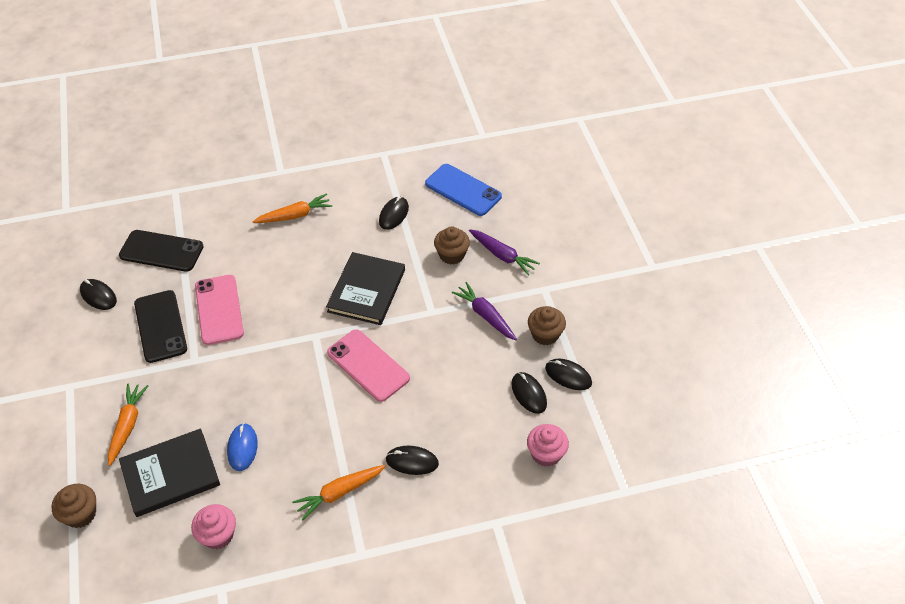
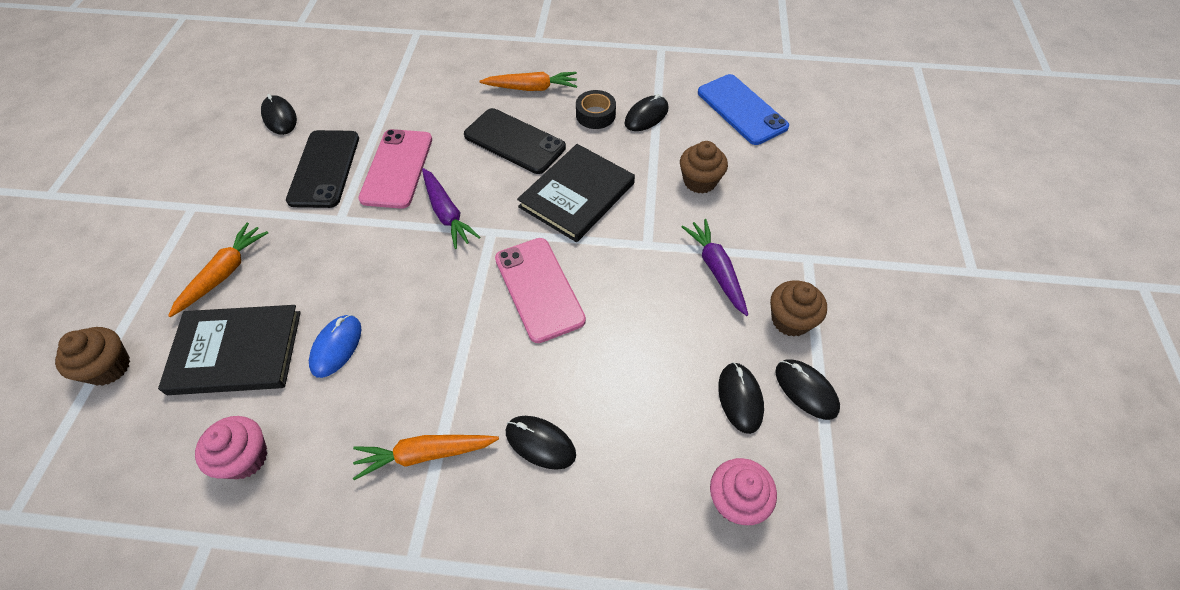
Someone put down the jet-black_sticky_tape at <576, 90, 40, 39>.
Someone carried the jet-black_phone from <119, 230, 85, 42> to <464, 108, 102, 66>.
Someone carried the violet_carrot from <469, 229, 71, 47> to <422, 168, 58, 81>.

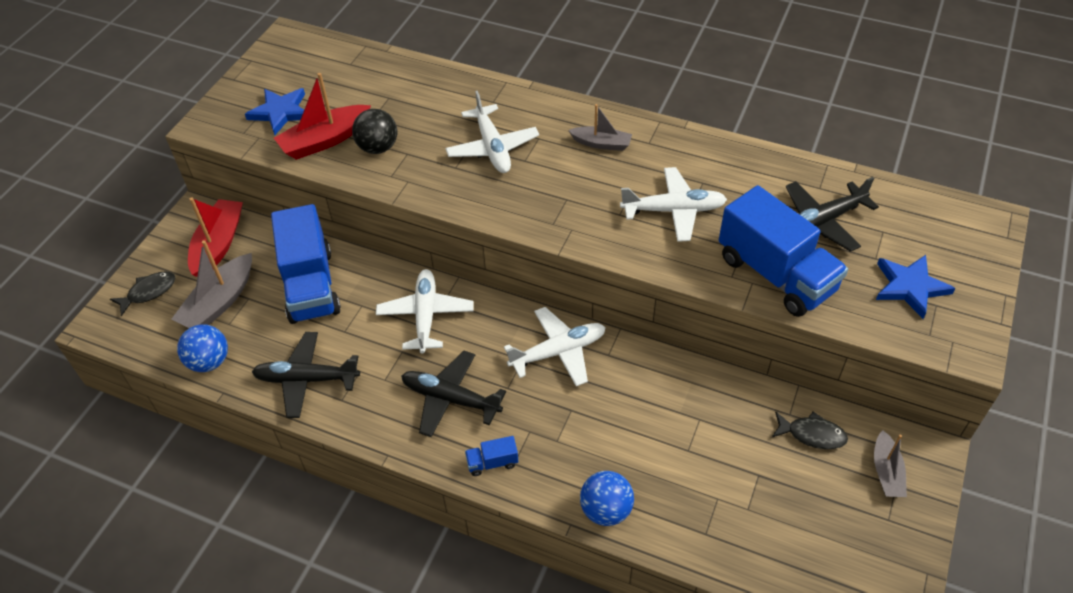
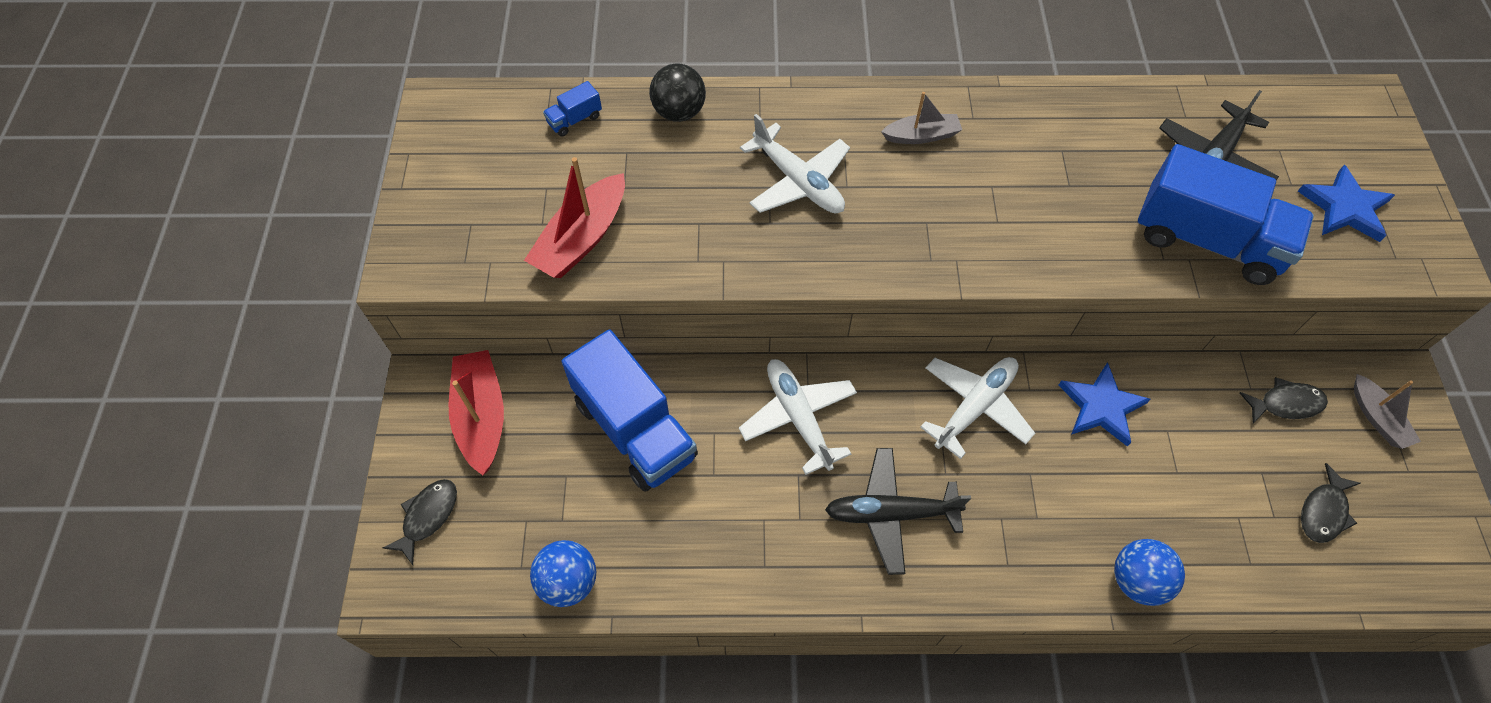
Someone took away the ash-grey_toy_boat at <171, 240, 81, 88>.
Someone took away the jet-black_toy_plane at <252, 332, 108, 86>.
Someone took away the pure_white_toy_plane at <620, 167, 107, 75>.
Someone put down the jet-black_fish at <1301, 463, 60, 80>.
Someone carried the cobalt_five-pointed_star from <245, 88, 60, 47> to <1058, 362, 93, 85>.
Someone carried the jet-black_play_ball from <352, 109, 45, 45> to <649, 63, 57, 59>.
Someone carried the cobalt_toy_truck from <465, 436, 53, 40> to <543, 81, 59, 56>.

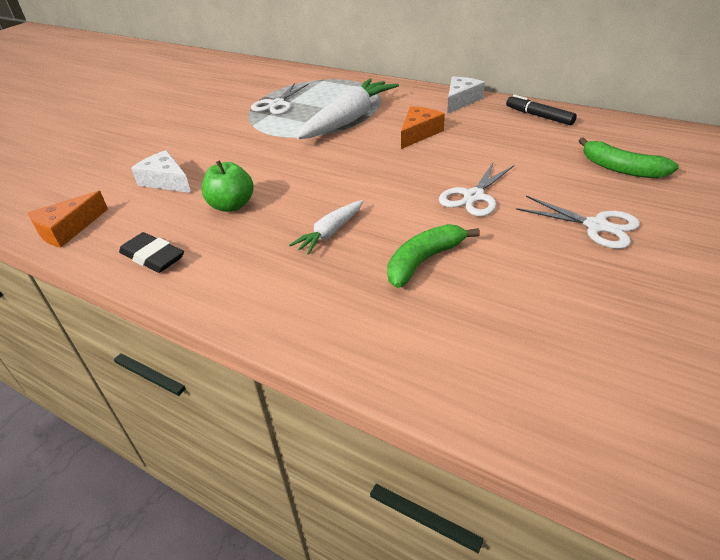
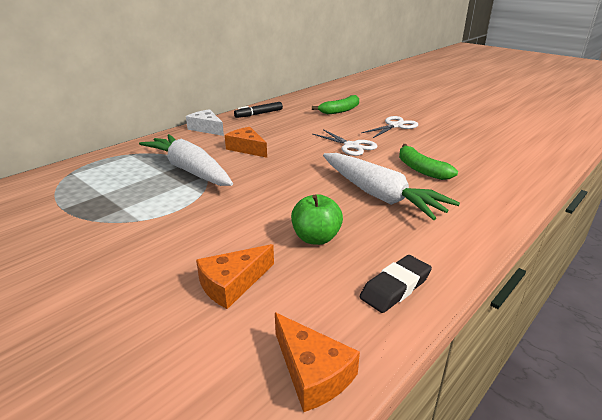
Someone took away the pure_white_scissors at <251, 83, 58, 32>.
Someone repainted the pure_white_cheese at <131, 150, 60, 43>, which became the bright_orange_cheese at <196, 244, 78, 65>.
Someone scaled the pure_white_carrot at <289, 200, 74, 55> by 2.01.

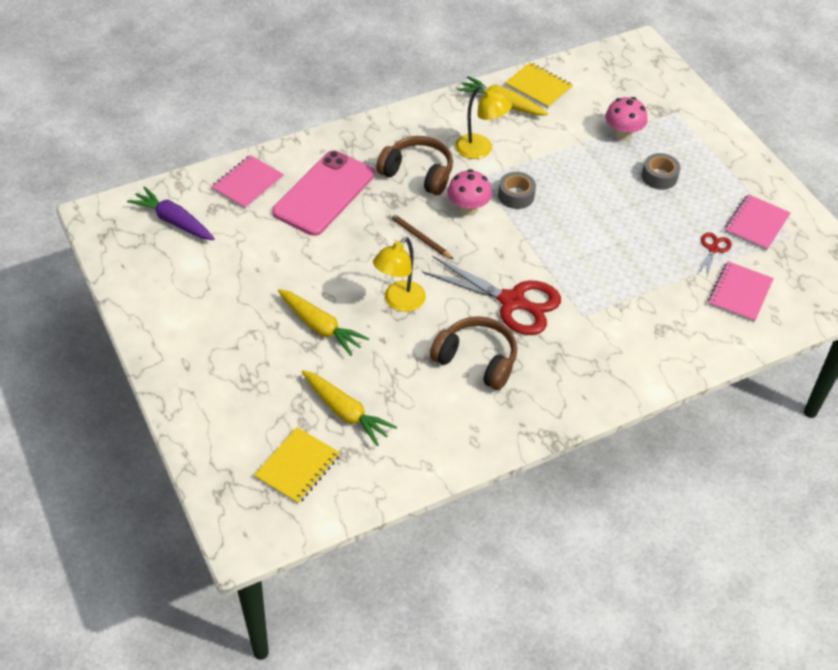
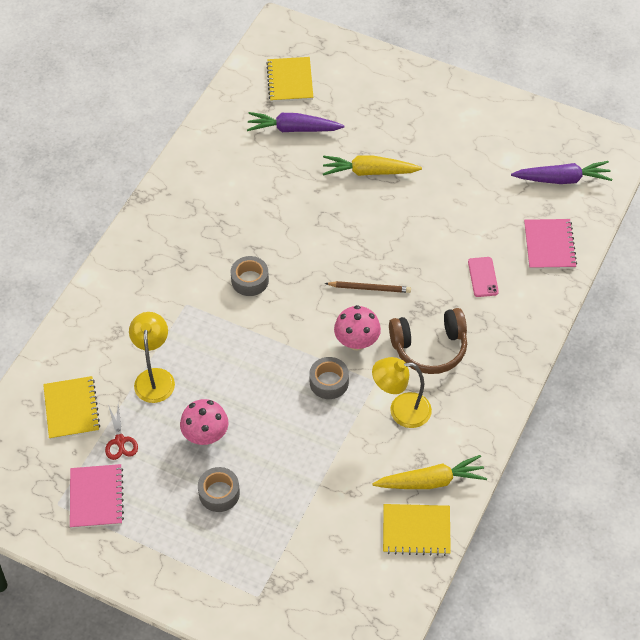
Someone took away the brown_headset at <430, 316, 87, 74>.
Someone carried the bright_yellow_lamp from <373, 237, 53, 75> to <129, 312, 46, 91>.
Someone carried the pink_mushroom from <605, 97, 42, 43> to <180, 399, 48, 46>.
Someone swapped the scarlet_scissors at <422, 256, 139, 79> for the ash-grey_sticky_tape at <231, 256, 38, 40>.
Someone repainted the bright_yellow_carrot at <302, 370, 95, 76>, which became the violet_carrot at <247, 112, 98, 20>.
Someone repainted the pink_notebook at <708, 261, 66, 61>, which became the bright_yellow_notebook at <43, 376, 57, 64>.
Someone scaled the pink_phone at <272, 151, 103, 85> by 0.42.

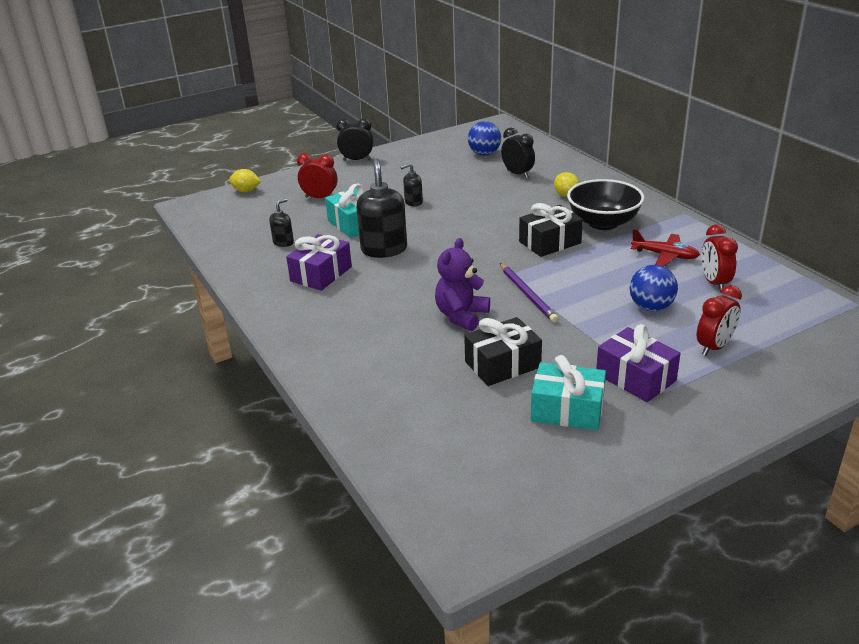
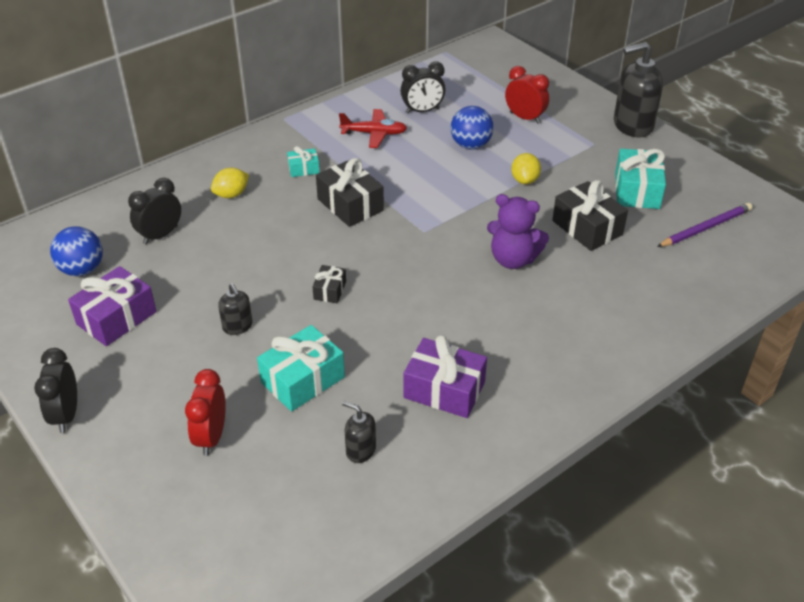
Someone put down the jet-black_wrapped_gift at <312, 265, 34, 38>.
Someone carried the bright_yellow_citrus_fruit from <229, 169, 32, 23> to <511, 153, 30, 32>.
Someone carried the jet-black_soap_pump from <356, 158, 51, 100> to <614, 42, 49, 96>.
Someone carried the violet_lead_pencil from <500, 263, 59, 59> to <657, 203, 96, 44>.
Someone carried the violet_wrapped_gift from <596, 324, 85, 78> to <68, 266, 89, 80>.
Someone swapped the jet-black_bowl at <567, 179, 77, 51> for the turquoise_wrapped_gift at <287, 146, 33, 31>.
Someone repainted the scarlet_bedside_clock at <702, 224, 36, 66>, which became the jet-black_bedside_clock at <400, 61, 46, 53>.
Someone rotated the scarlet_toy_plane at <631, 229, 69, 37> by 75 degrees clockwise.

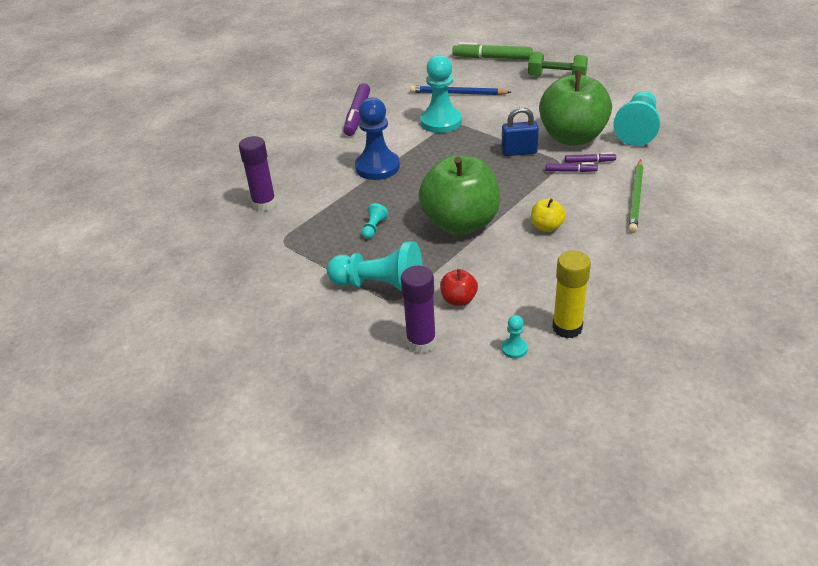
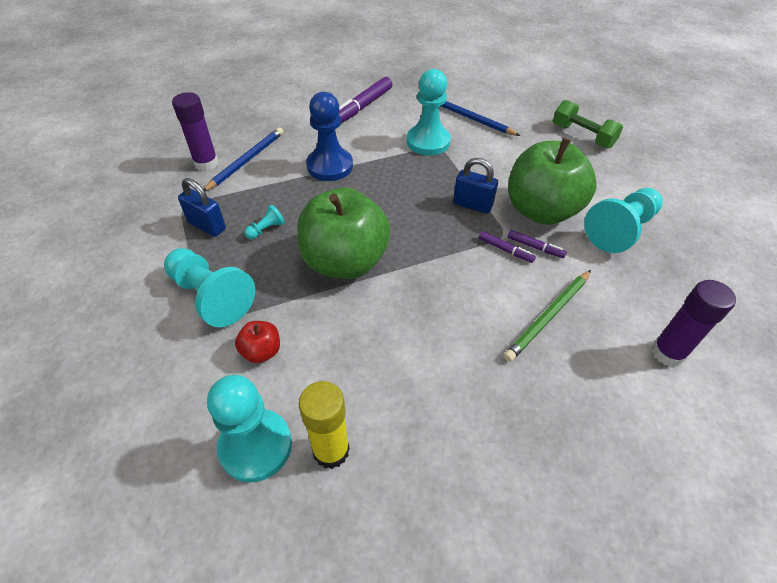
Someone took away the leaf-green_marker at <452, 42, 80, 17>.
Someone took away the bright_yellow_apple at <531, 198, 35, 34>.
Someone put down the cobalt_lock at <178, 178, 48, 59>.
Someone put down the cobalt_lead_pencil at <204, 127, 80, 64>.
Someone carried the violet_stick_of_glue from <401, 266, 35, 88> to <651, 280, 85, 87>.
Someone scaled the turquoise_game_pawn at <502, 315, 26, 44> by 2.28.

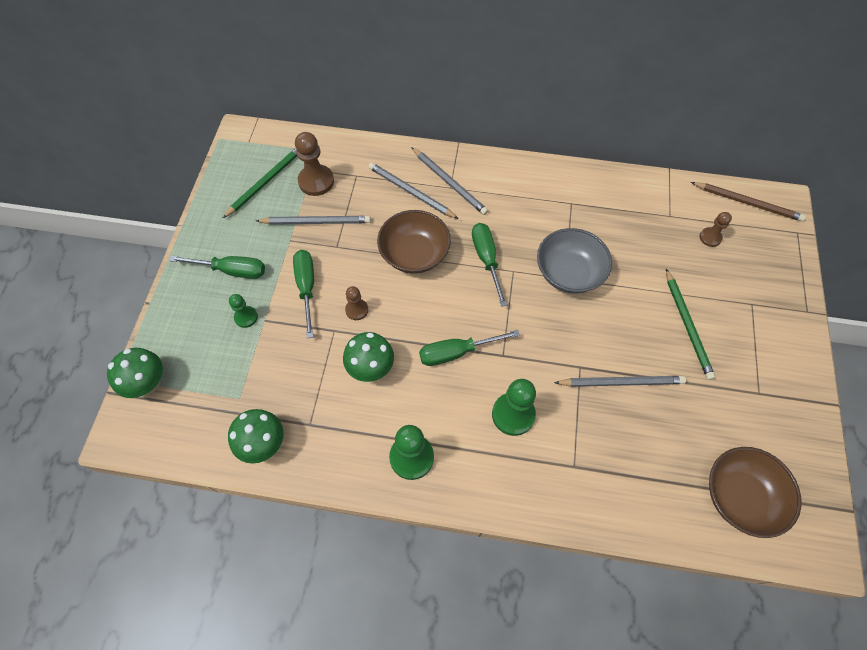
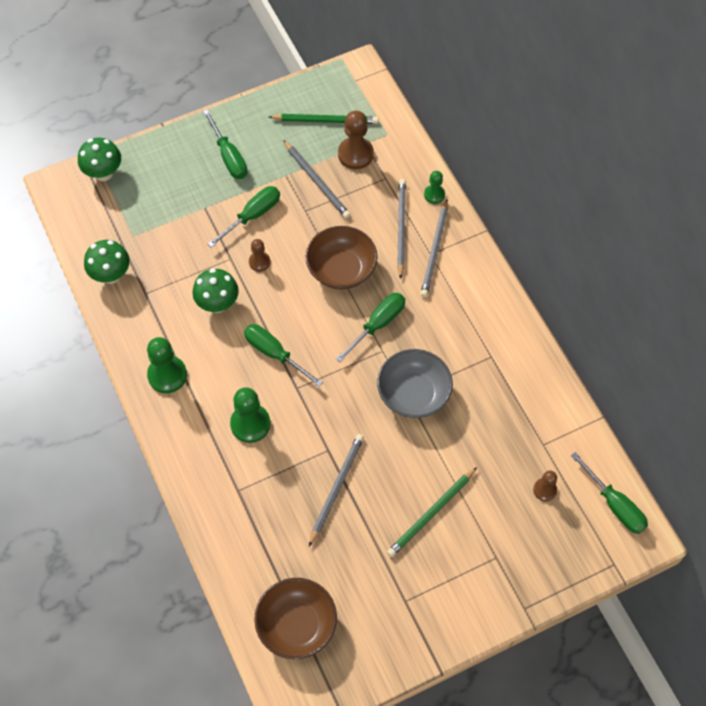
Someone carried the leaf-green_game_pawn from <229, 294, 29, 34> to <424, 171, 21, 33>.
Someone swapped the brown_lead_pencil at <691, 182, 115, 40> for the leaf-green_screwdriver at <571, 452, 77, 82>.
Someone rotated the ash-grey_lead_pencil at <554, 376, 132, 11> by 120 degrees counterclockwise.

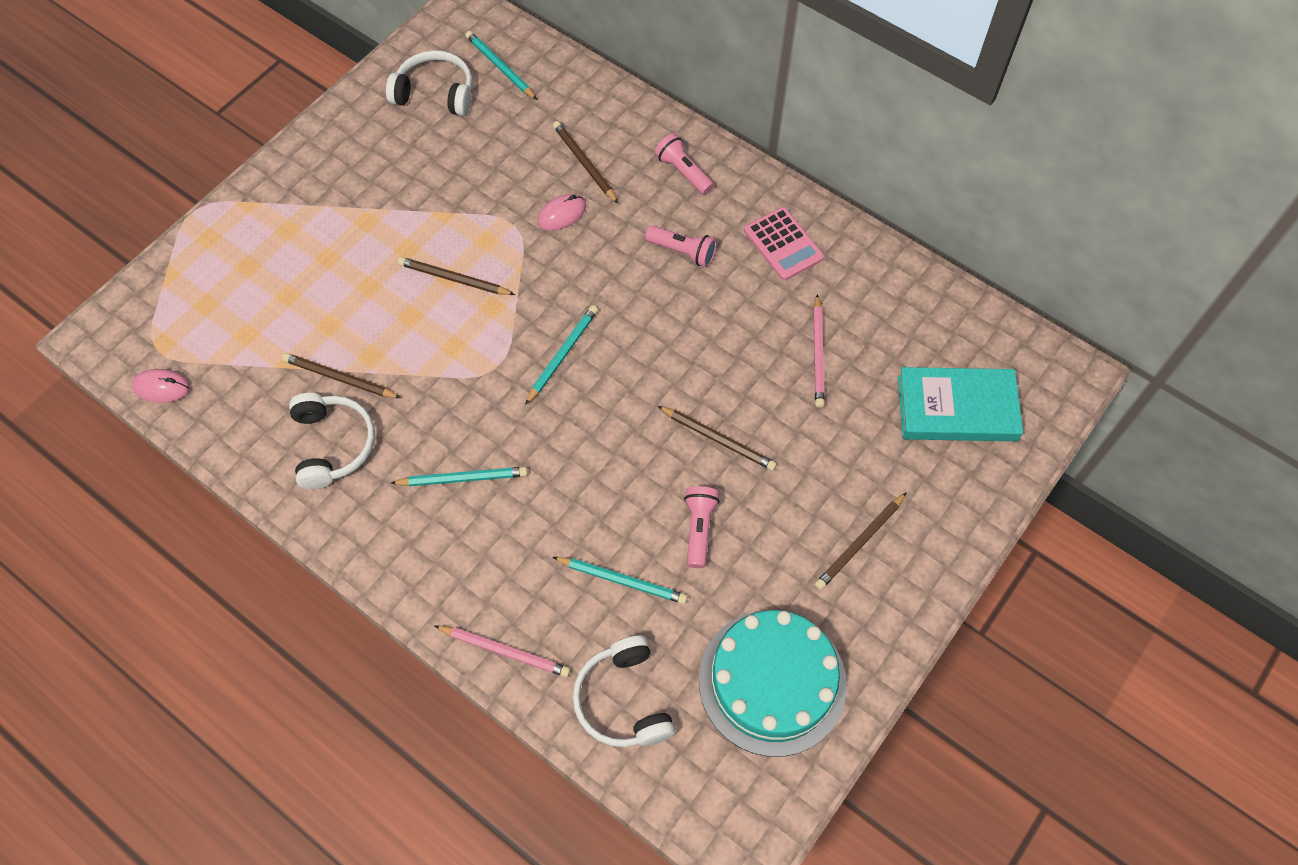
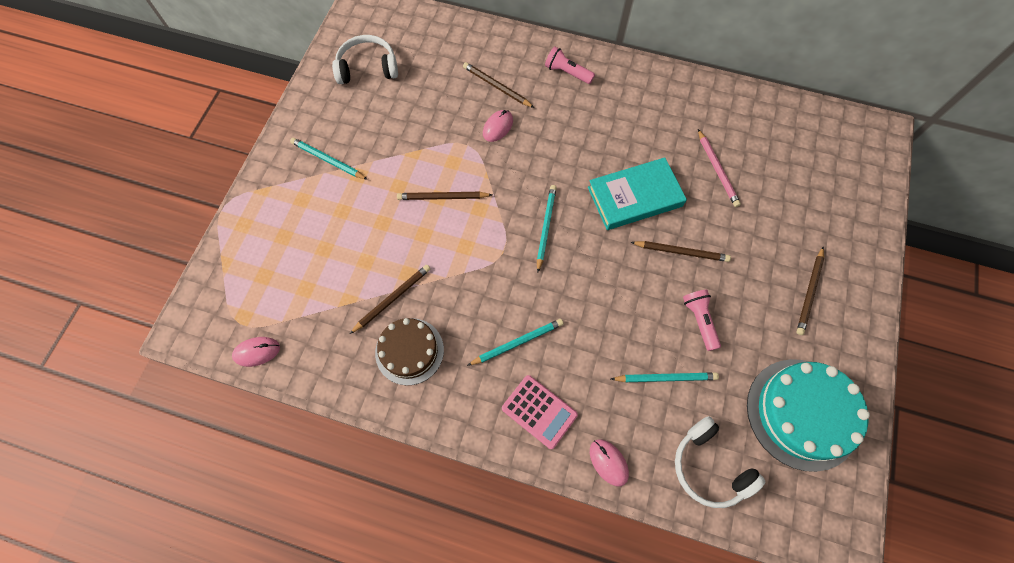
Someone took away the pink_flashlight at <645, 225, 72, 42>.
Someone carried the turquoise_lead_pencil from <465, 31, 72, 69> to <290, 138, 78, 42>.
Someone carried the pink_calculator from <744, 207, 80, 73> to <502, 375, 76, 74>.
Someone carried the turquoise_book from <898, 367, 125, 74> to <588, 157, 99, 73>.
Someone swapped the pure_white_headset at <289, 393, 86, 96> for the brown_cake at <375, 318, 69, 67>.
Someone swapped the pink_lead_pencil at <434, 625, 137, 52> for the pink_computer_mouse at <590, 440, 39, 46>.
Someone rotated the brown_lead_pencil at <282, 353, 119, 45> by 135 degrees clockwise.

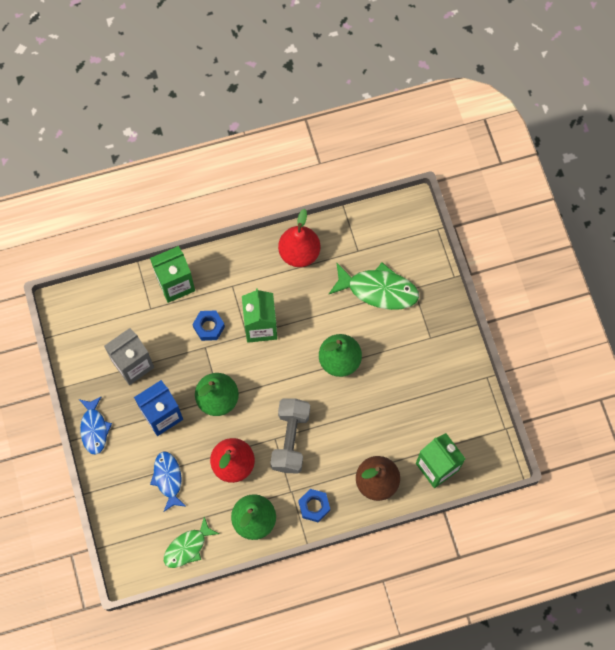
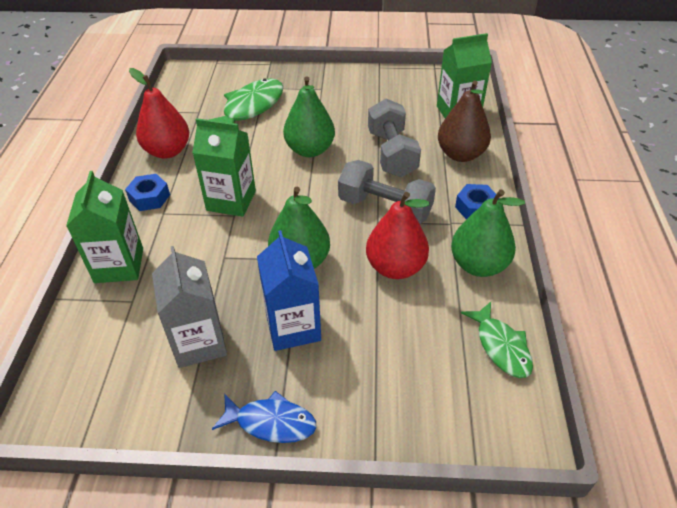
Someone took away the cobalt_fish at <150, 452, 37, 60>.
Someone put down the ash-grey_free_weight at <368, 99, 53, 78>.
Someone carried the cobalt_hex_nut from <192, 311, 33, 30> to <125, 174, 45, 37>.

